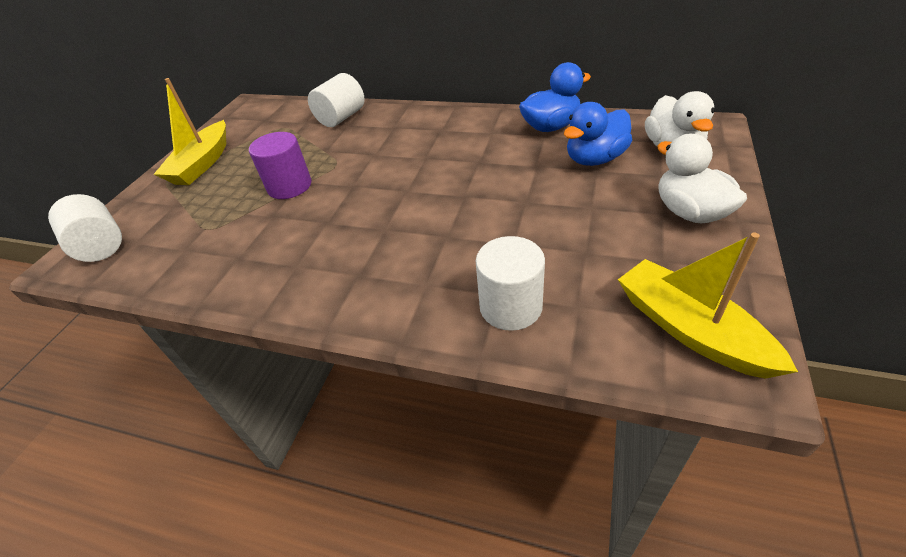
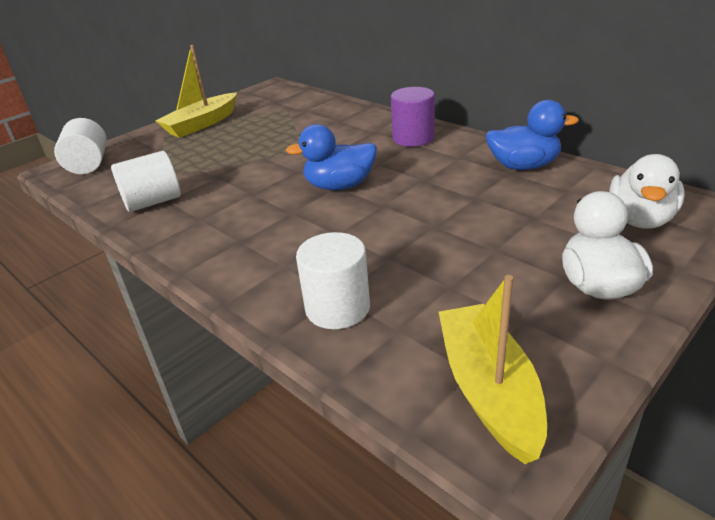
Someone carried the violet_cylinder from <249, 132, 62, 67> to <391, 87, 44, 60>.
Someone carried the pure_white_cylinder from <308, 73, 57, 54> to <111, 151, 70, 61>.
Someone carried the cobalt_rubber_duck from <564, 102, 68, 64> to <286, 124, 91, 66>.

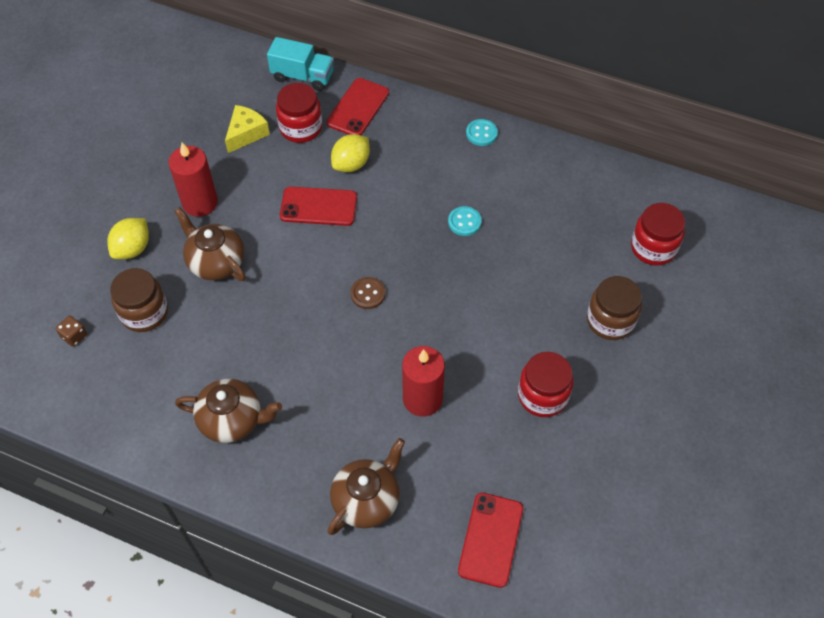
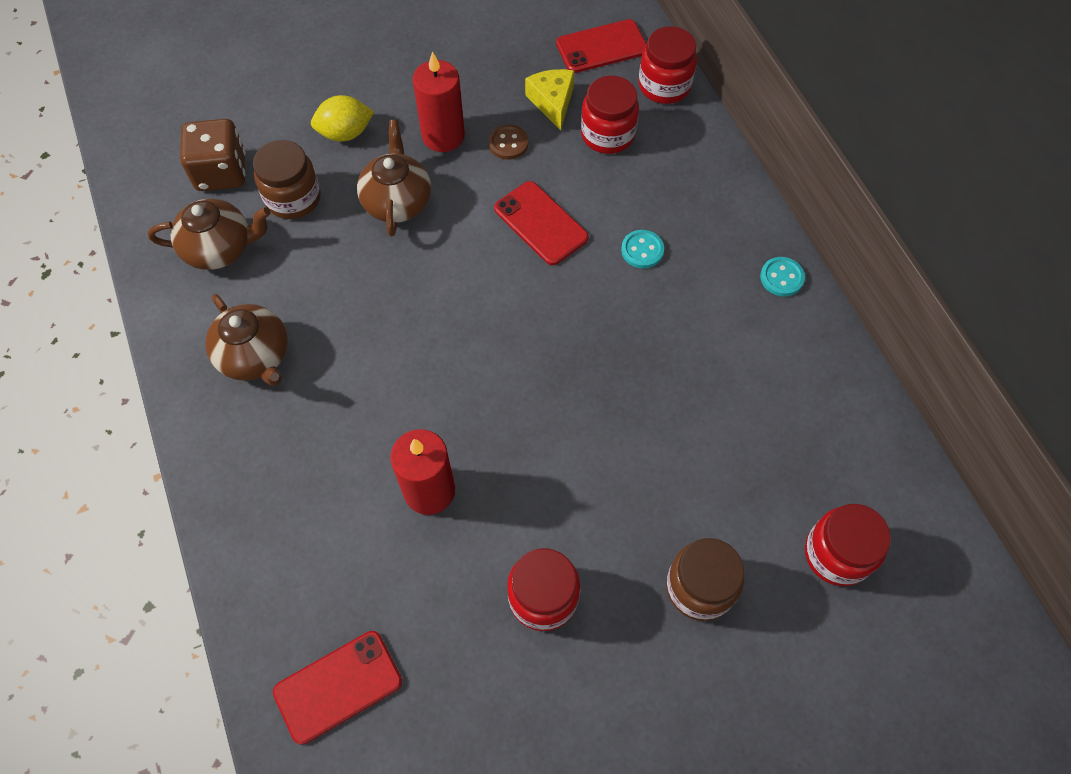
Someone took away the bright_yellow_citrus_fruit at <331, 134, 39, 38>.
Someone carried the scarlet_phone from <326, 78, 63, 57> to <556, 19, 91, 54>.
Someone carried the brown_tea_pot from <328, 438, 77, 97> to <148, 199, 123, 71>.
Someone carried the brown_button from <351, 277, 34, 32> to <488, 124, 40, 36>.
Someone carried the turquoise_button from <448, 206, 34, 30> to <621, 230, 43, 39>.
Someone swapped the turquoise_toy_truck at <267, 37, 67, 54> for the scarlet_preserve_jar at <639, 26, 58, 78>.
Someone rotated the bright_yellow_cheese at <225, 105, 45, 48> by 90 degrees counterclockwise.
Someone scaled the brown_dice at <55, 316, 32, 31> by 2.17.

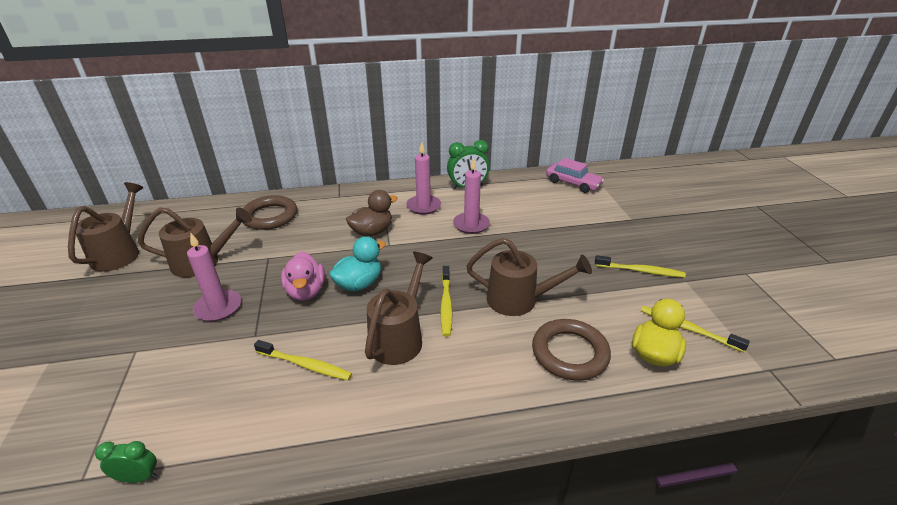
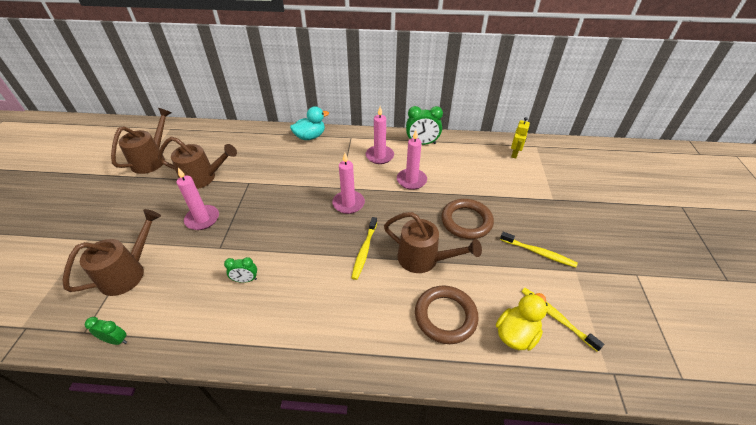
Someone took away the pink_rubber_duck at <281, 251, 44, 50>.
Someone took away the brown_rubber_duck at <346, 190, 52, 47>.
Someone put down the pink_candle at <332, 153, 33, 61>.
Someone carried the brown_ring from <243, 195, 54, 35> to <441, 199, 53, 40>.
Someone carried the turquoise_rubber_duck from <329, 236, 57, 55> to <290, 106, 39, 34>.
Someone carried the brown_watering_can from <365, 252, 68, 113> to <63, 209, 98, 87>.
Someone swapped the bright_yellow_dental_brush at <254, 340, 98, 40> for the leaf-green_bedside_clock at <224, 257, 33, 26>.
Someone swapped the pink_car at <546, 158, 58, 35> for the bright_yellow_toy_robot at <511, 117, 19, 41>.

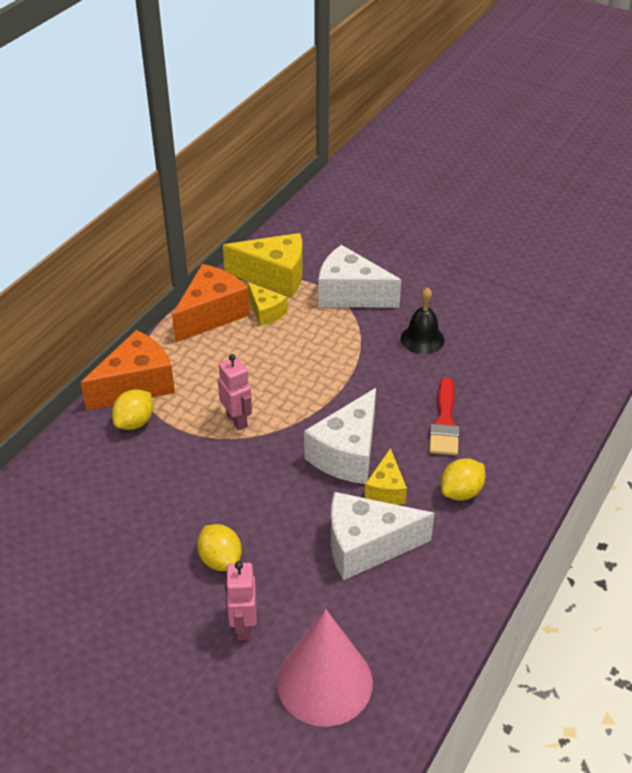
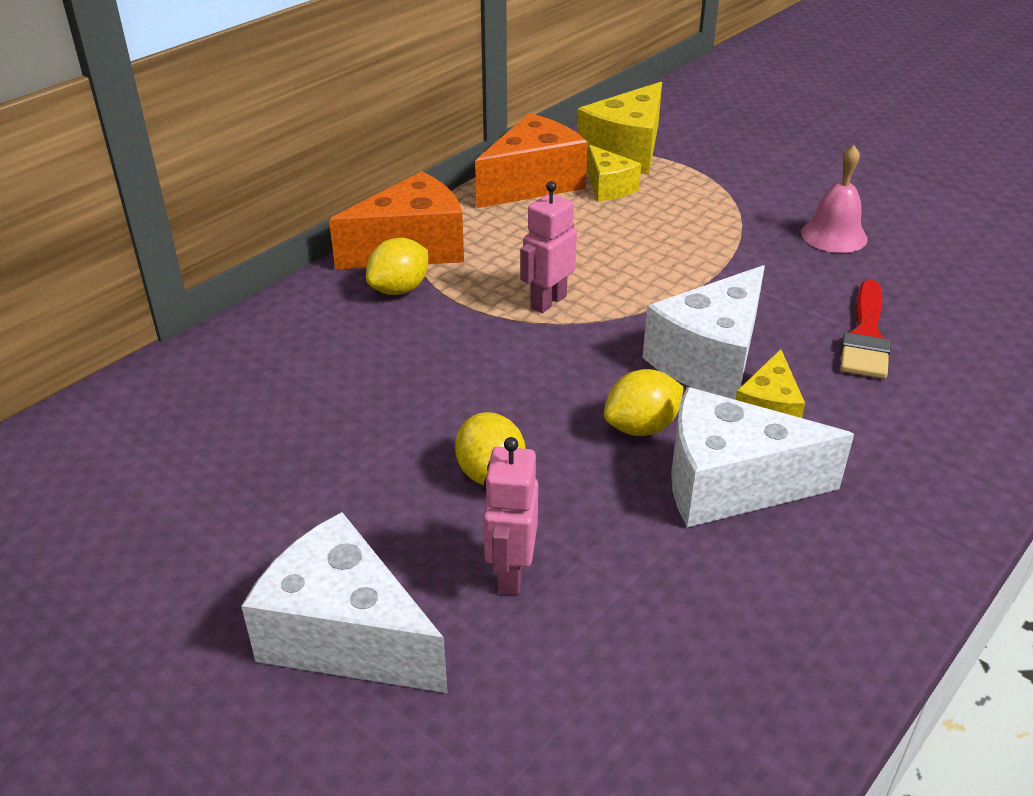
Someone took away the pink_cone_shape at <277, 609, 96, 118>.
Someone carried the pure_white_cheese from <318, 245, 83, 63> to <241, 512, 207, 181>.
Someone carried the bright_yellow_citrus_fruit from <441, 458, 44, 43> to <604, 369, 80, 67>.
Someone repainted the jet-black_hand_bell at <401, 287, 43, 67>, which became the pink_hand_bell at <801, 145, 66, 108>.
Someone rotated the pink_toy_robot at <218, 354, 34, 76> by 120 degrees counterclockwise.
Someone rotated the bright_yellow_cheese at <223, 233, 80, 64> by 105 degrees clockwise.

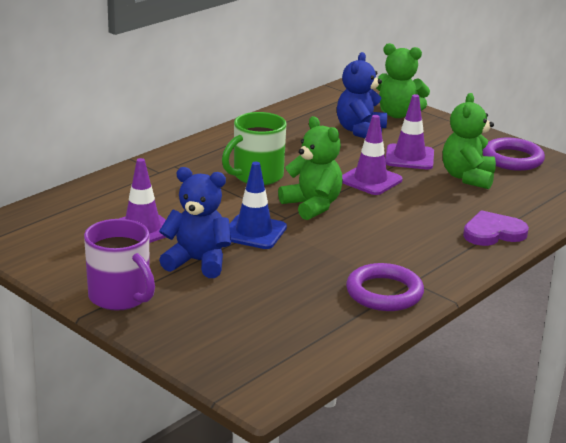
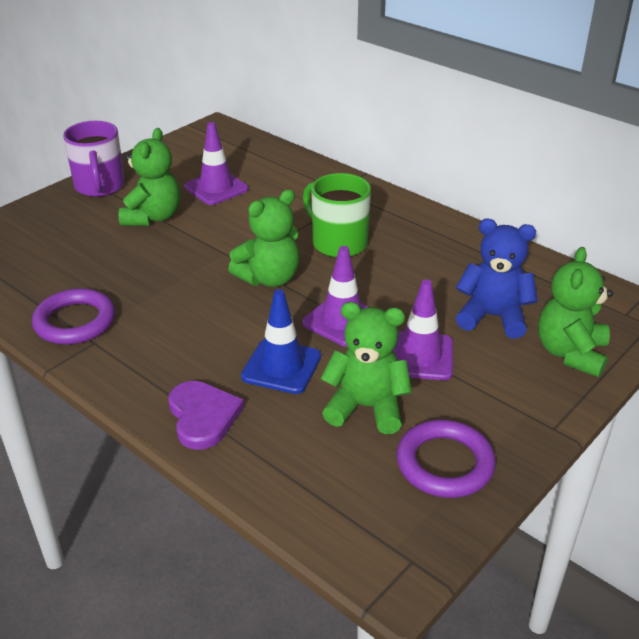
Someone carried the cobalt_road_cone from <229, 162, 58, 87> to <241, 289, 80, 105>.
Someone repainted the cobalt_teddy_bear at <159, 167, 72, 111>, which became the leaf-green_teddy_bear at <119, 128, 61, 98>.
Someone rotated the violet_mug at <84, 219, 71, 92> by 60 degrees counterclockwise.

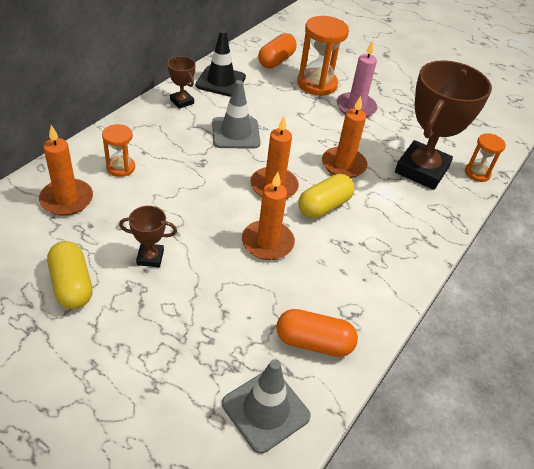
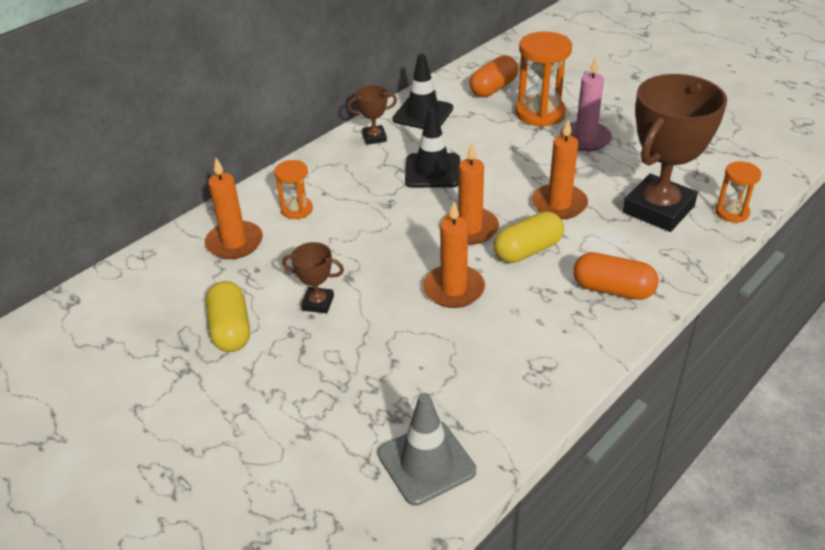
Someone carried the bright_orange_pill_shape from <276, 309, 82, 48> to <573, 252, 86, 48>.
Someone repainted the ash-grey_road_cone at <212, 80, 49, 69>, which became the jet-black_road_cone at <405, 108, 55, 80>.
Someone rotated the brown_trophy at <168, 56, 28, 53> by 75 degrees counterclockwise.

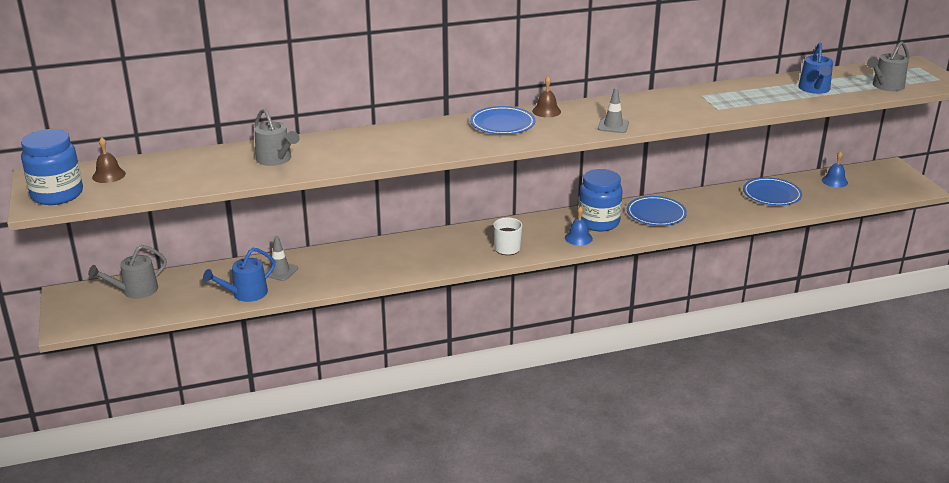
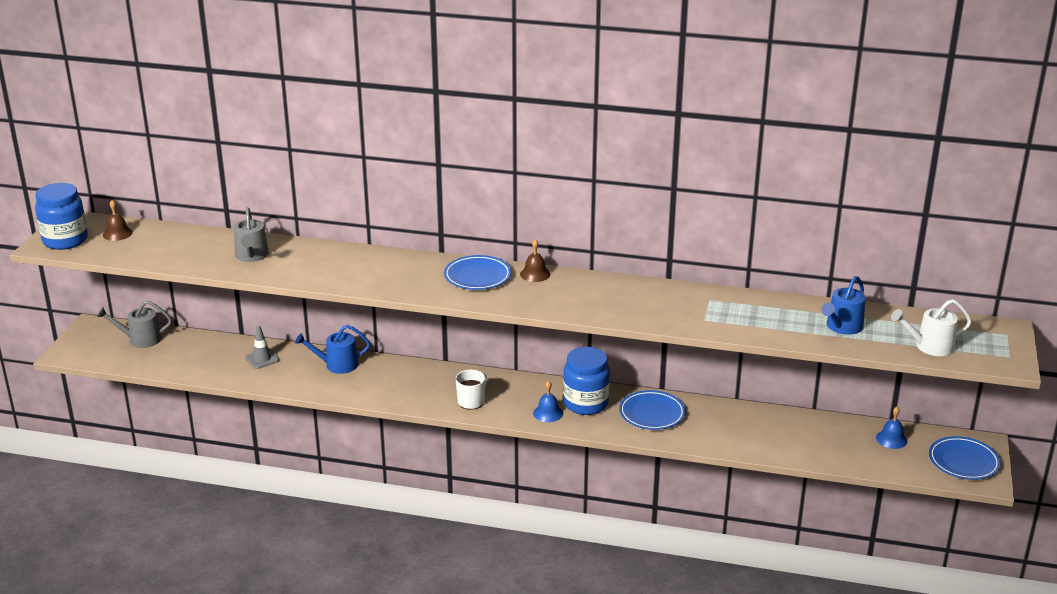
Someone took away the ash-grey_road_cone at <598, 88, 31, 45>.
Someone carried the cobalt_watering_can from <203, 248, 72, 54> to <295, 325, 75, 49>.
Someone carried the cobalt_plate from <743, 177, 59, 29> to <929, 436, 72, 44>.
Someone repainted the ash-grey_watering_can at <867, 41, 42, 50>, which became the pure_white_watering_can at <891, 299, 81, 57>.

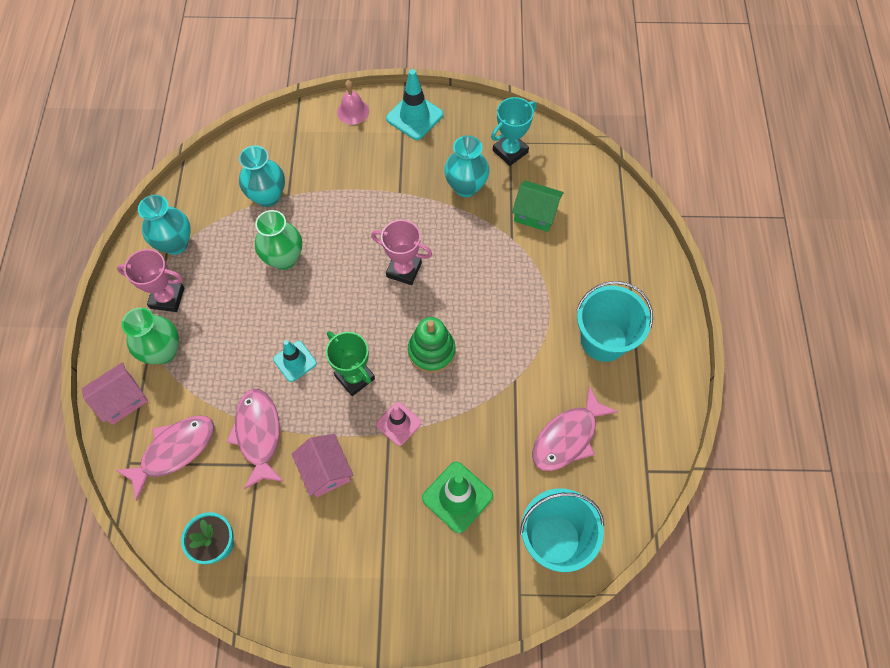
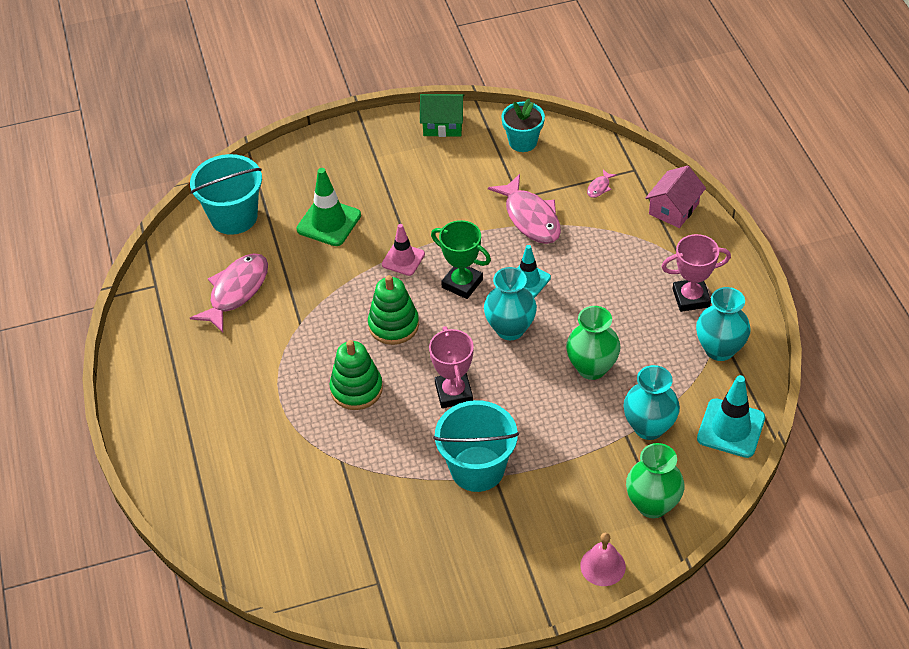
Someone took away the pink_toy_house at <292, 434, 61, 63>.
Someone took away the turquoise_trophy at <491, 97, 46, 69>.
Someone put down the leaf-green_stacking_toy at <330, 340, 53, 70>.
Someone carried the leaf-green_flower_vase from <122, 308, 57, 56> to <626, 443, 58, 75>.
Someone carried the turquoise_road_cone from <386, 69, 57, 71> to <697, 375, 68, 83>.
Someone carried the turquoise_flower_vase from <444, 135, 45, 62> to <484, 267, 53, 73>.
Someone carried the leaf-green_toy_house from <512, 180, 52, 52> to <420, 94, 45, 43>.
Someone carried the turquoise_sand_bucket from <577, 281, 76, 81> to <433, 400, 86, 92>.
Someone rotated the pink_trophy at <371, 220, 61, 65> by 75 degrees clockwise.
Someone scaled the pink_fish at <115, 415, 100, 86> by 0.42.

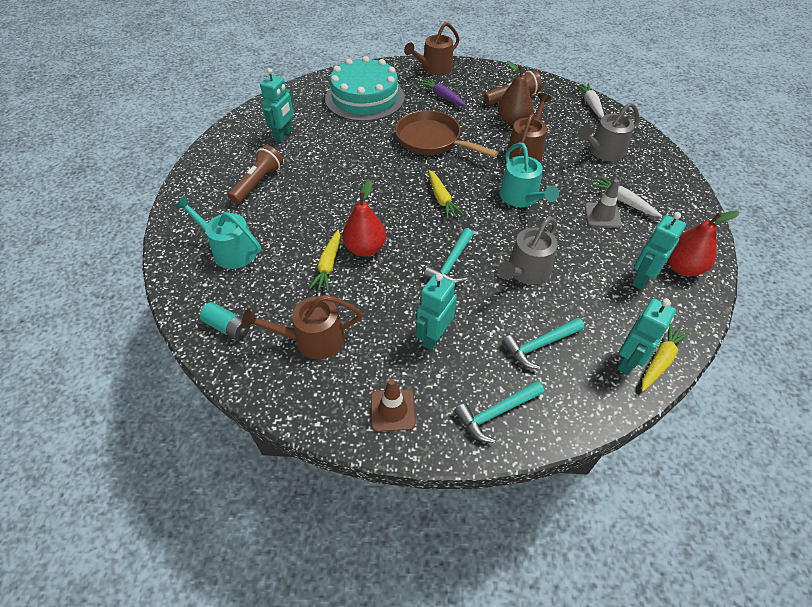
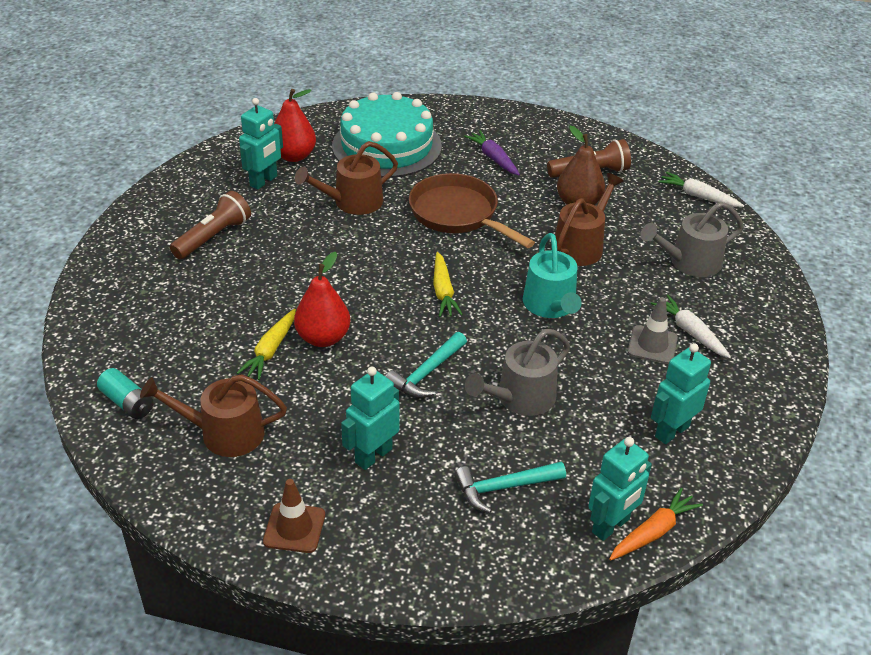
Someone took away the turquoise_watering_can at <174, 196, 87, 73>.
Someone took away the turquoise_carpenter's_hammer at <454, 381, 90, 62>.
Someone carried the brown_watering_can from <404, 22, 56, 53> to <295, 141, 103, 74>.
Someone carried the scarlet_toy_pear from <668, 211, 71, 65> to <274, 89, 42, 73>.
Someone repainted the bright_yellow_carrot at <642, 324, 48, 67>, which became the bright_orange_carrot at <609, 488, 94, 72>.
Someone rotated the pure_white_carrot at <576, 83, 28, 35> by 60 degrees counterclockwise.

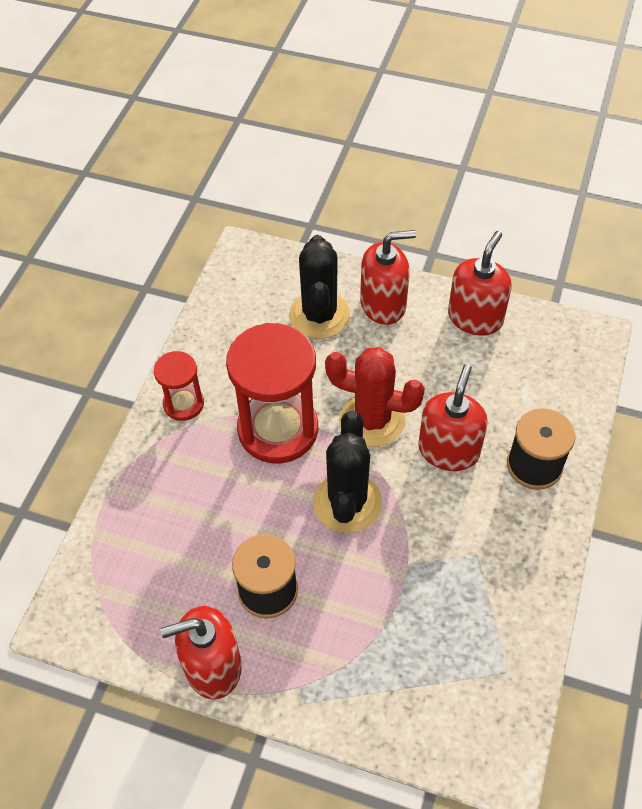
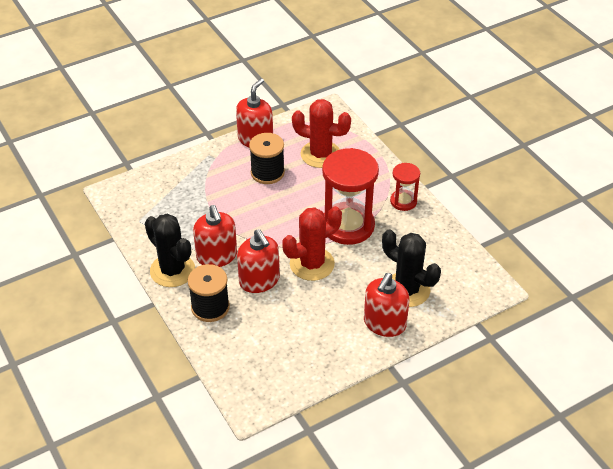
Someone put down the scarlet_saguaro_cactus at <292, 99, 59, 69>.
Someone carried the jet-black_saguaro_cactus from <313, 411, 69, 122> to <145, 214, 50, 73>.
Someone carried the scarlet_soap_pump from <448, 231, 64, 104> to <193, 205, 44, 62>.

